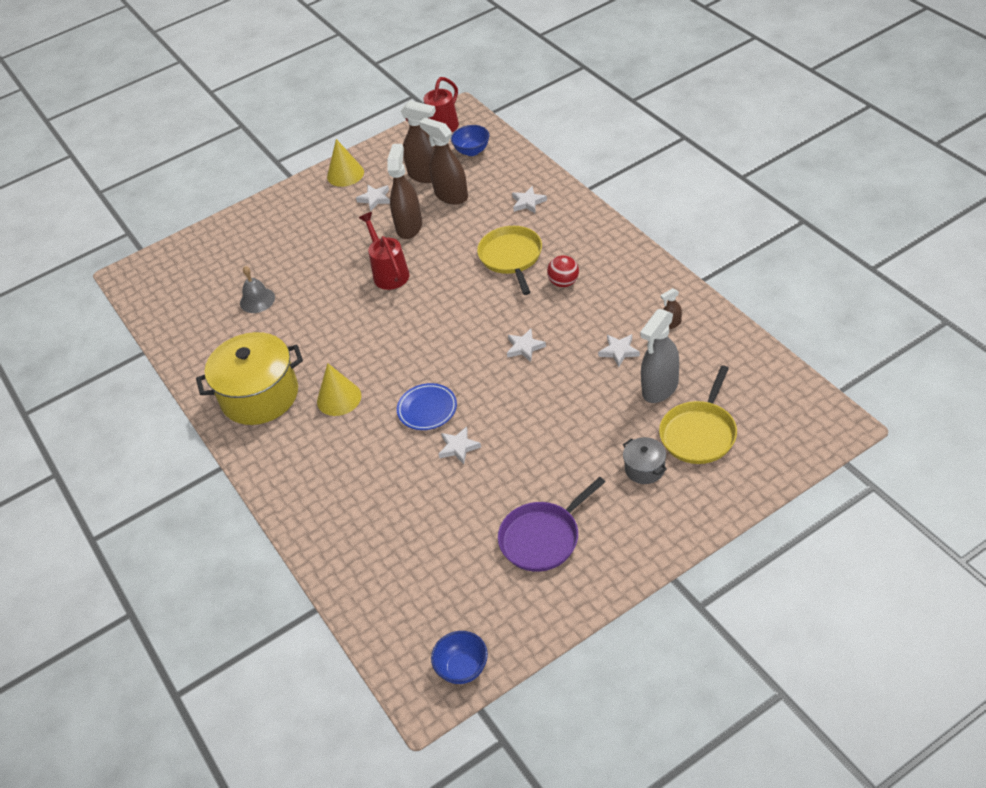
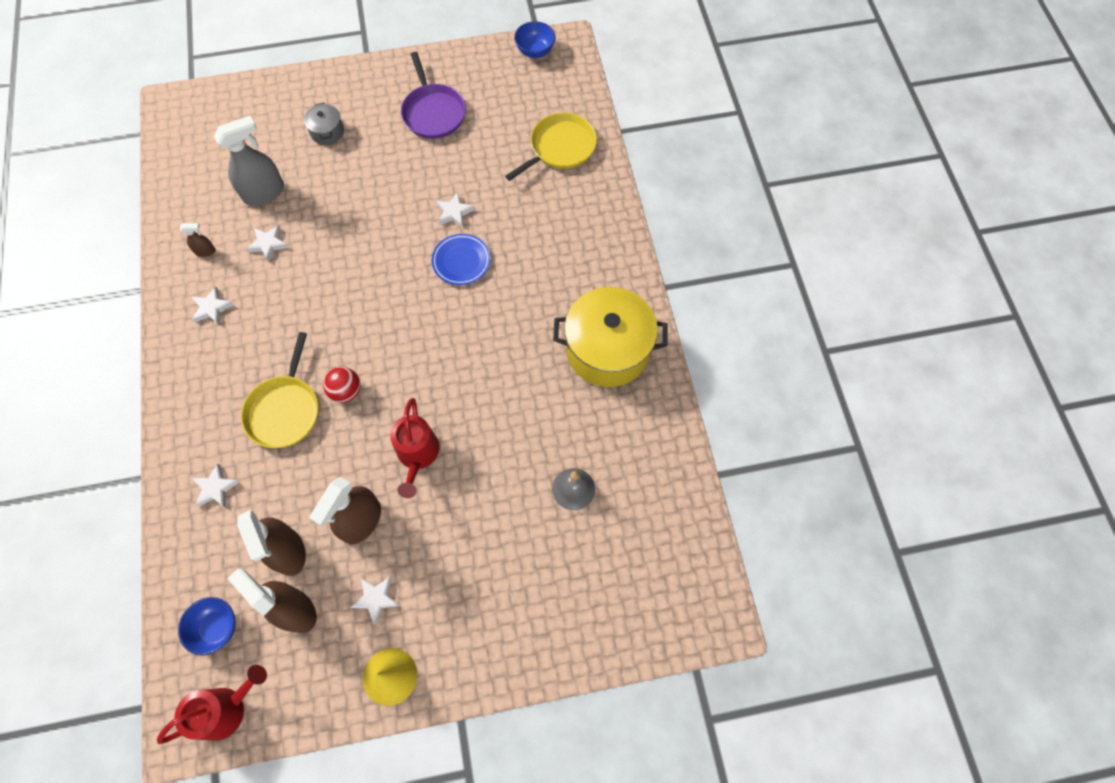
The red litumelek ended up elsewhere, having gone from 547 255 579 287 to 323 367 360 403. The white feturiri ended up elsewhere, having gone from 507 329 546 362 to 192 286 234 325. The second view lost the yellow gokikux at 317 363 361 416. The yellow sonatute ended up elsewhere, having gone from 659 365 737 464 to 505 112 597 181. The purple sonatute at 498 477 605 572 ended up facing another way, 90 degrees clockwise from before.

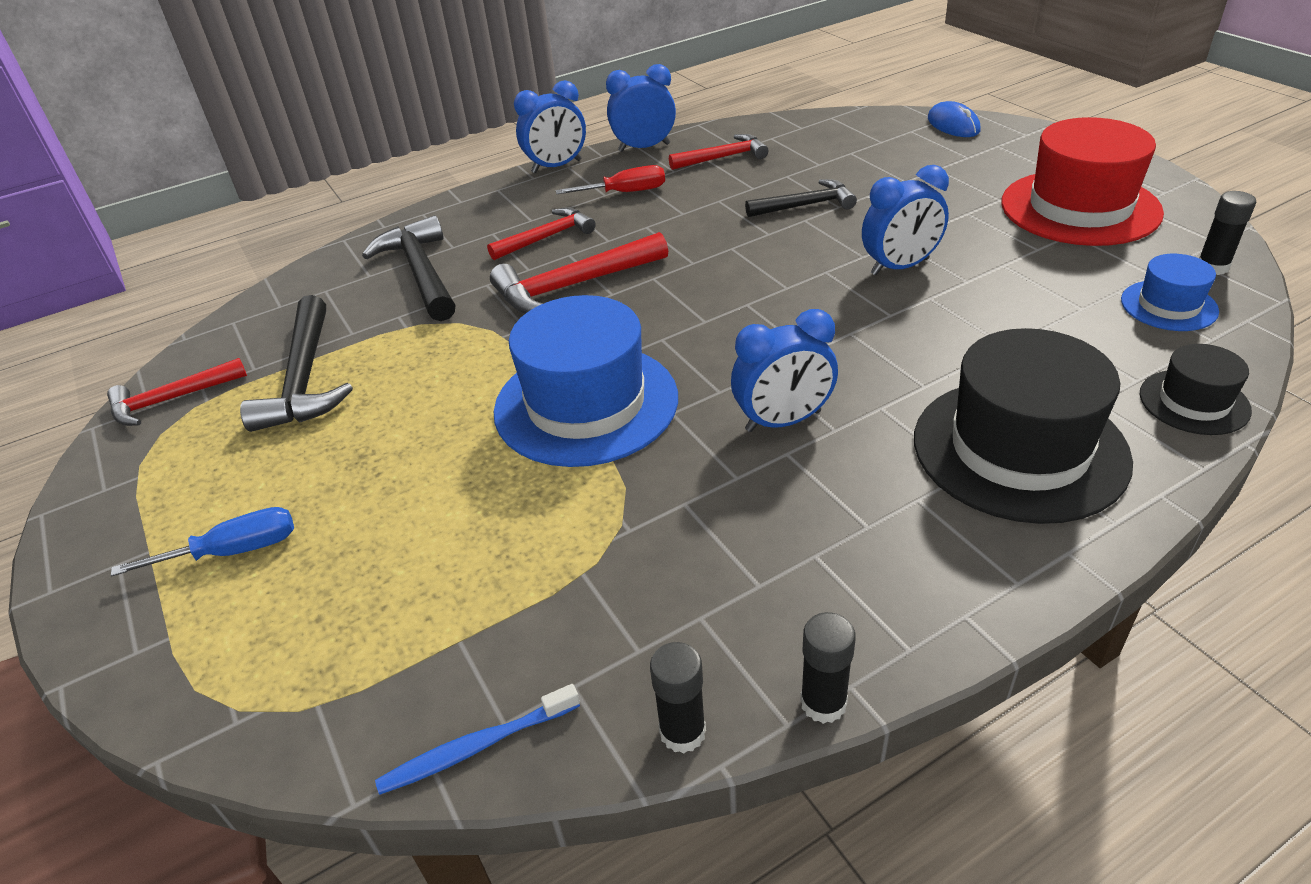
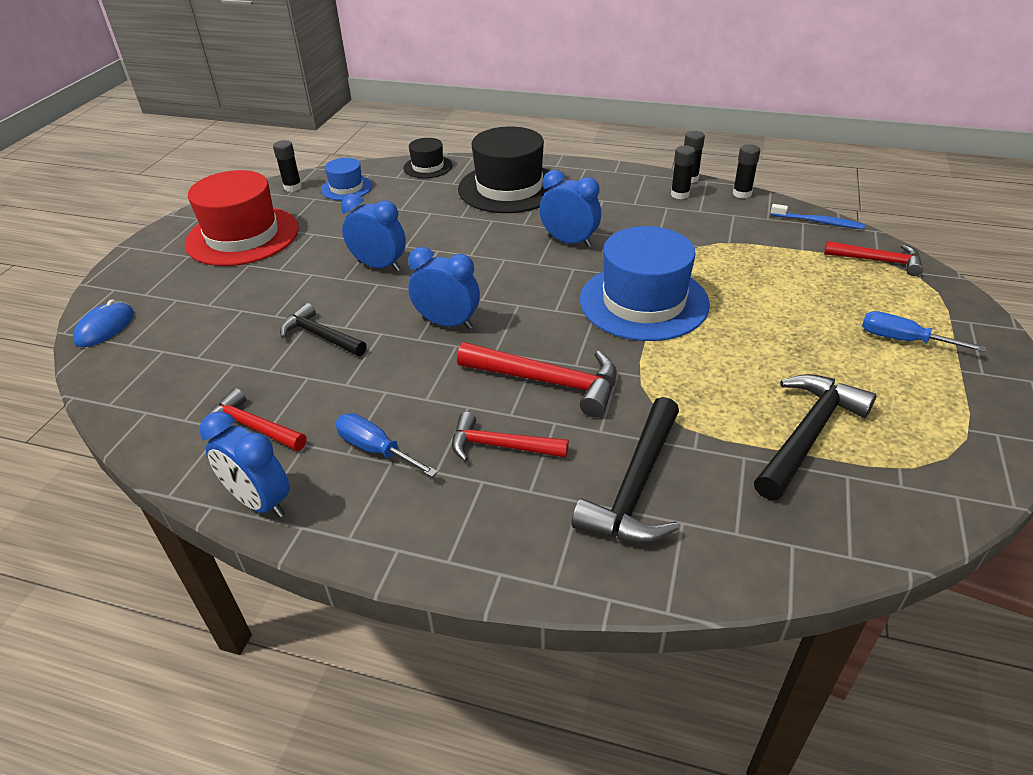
The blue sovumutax ended up elsewhere, having gone from 514 80 586 173 to 408 247 480 329. What was the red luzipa at 556 165 665 194 turned into the blue luzipa at 335 413 438 477. The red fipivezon ended up elsewhere, having gone from 107 358 247 426 to 824 241 923 276. The second view gained the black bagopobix at 671 146 696 199.

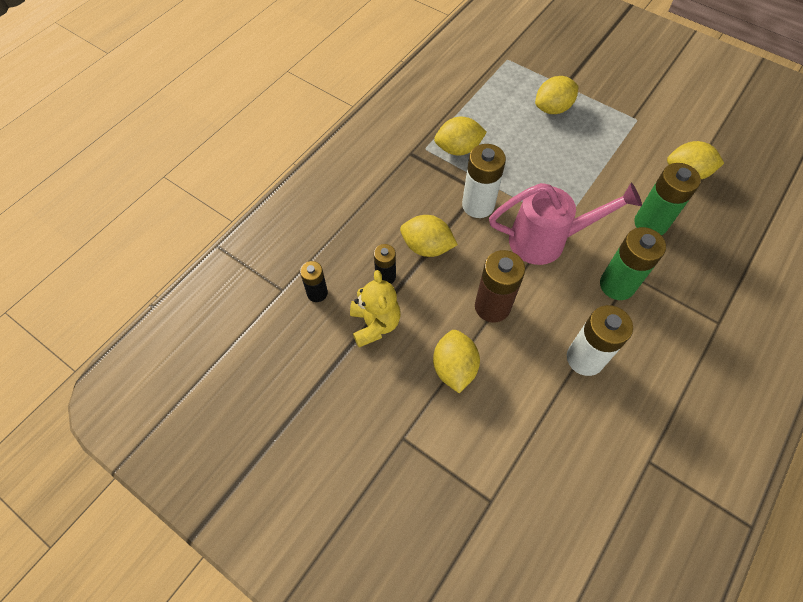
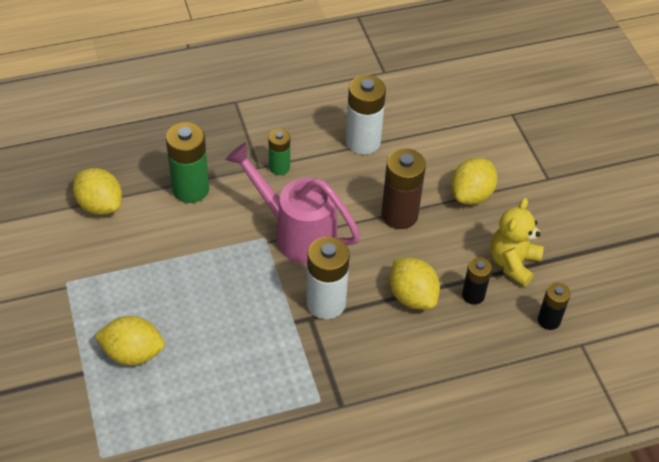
The second view lost the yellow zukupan at 434 116 487 156. The size of the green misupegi at 600 227 666 300 changed by a factor of 0.59.

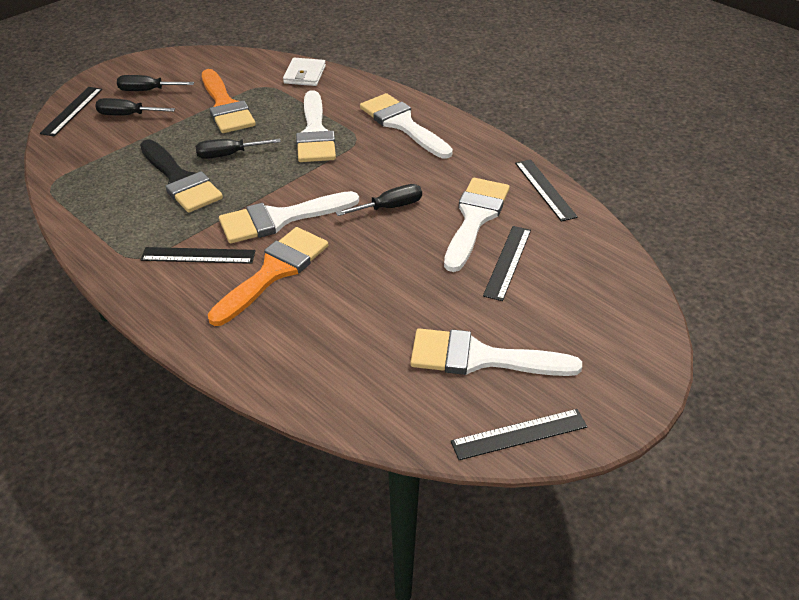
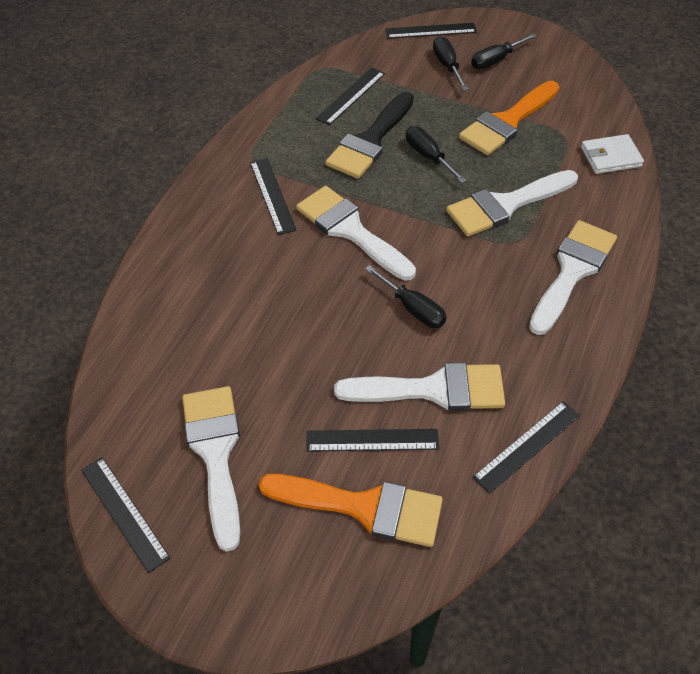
The black luzipa at 117 75 194 91 ended up facing another way, 105 degrees counterclockwise from before. The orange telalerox ended up elsewhere, having gone from 208 227 328 326 to 259 474 443 547. The second view gained the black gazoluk at 316 68 385 125.

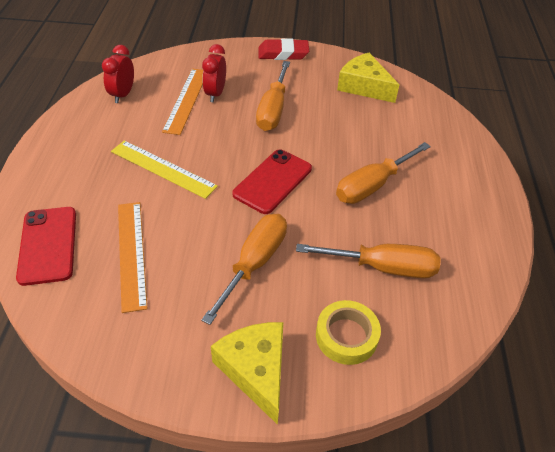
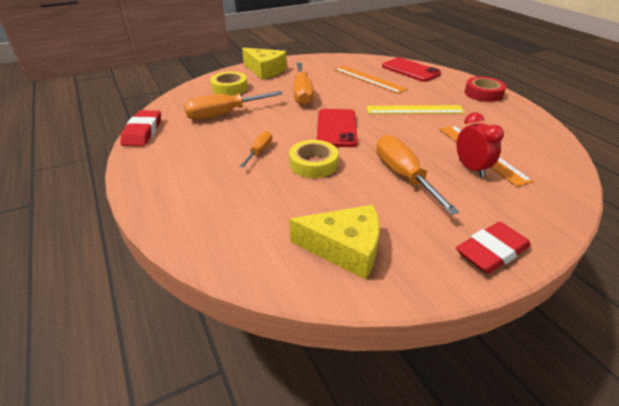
The second view lost the red sovumutax at 102 45 134 103. The size of the orange luzipa at 336 142 431 204 changed by a factor of 0.54. The second view gained the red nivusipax at 465 77 506 102. The second view gained the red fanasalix at 121 110 161 146. The second view gained the yellow nivusipax at 289 140 338 178.

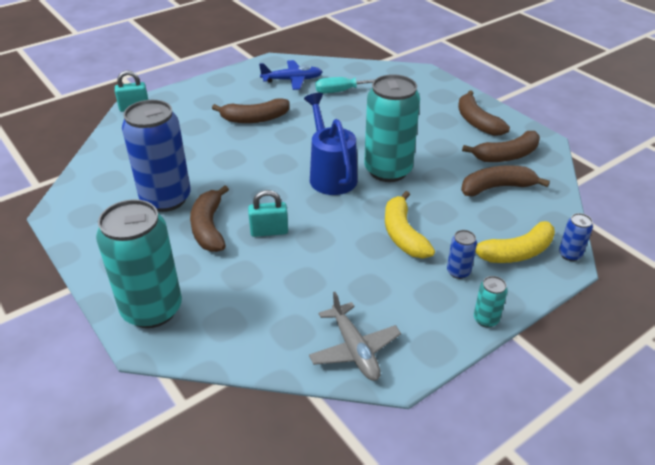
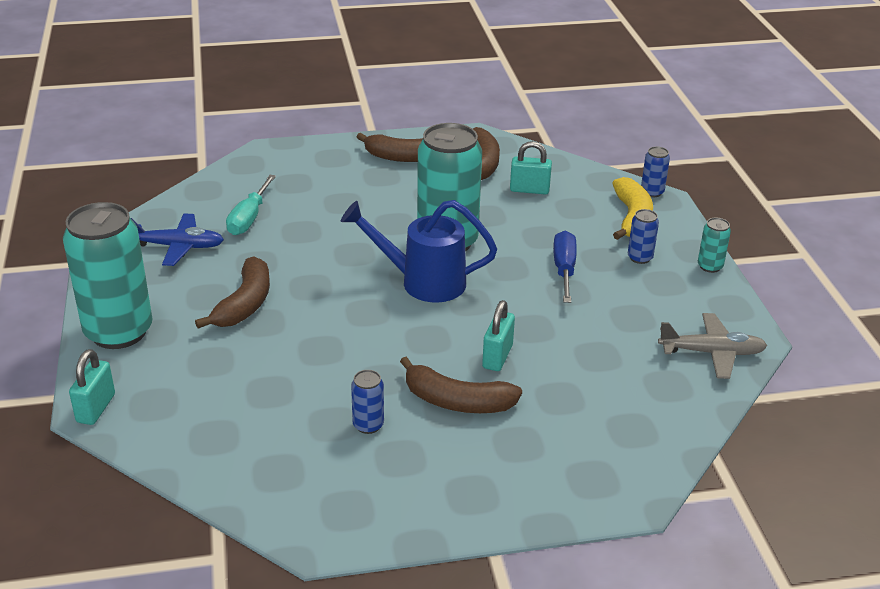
The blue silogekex at 259 60 323 90 ended up facing another way, 75 degrees clockwise from before. The size of the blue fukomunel at 122 100 191 212 changed by a factor of 0.42. Where the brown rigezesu stood at 461 165 550 196, the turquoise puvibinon came to stand at 510 141 552 195. Where the yellow rigezesu stood at 385 191 435 258, the blue luzipa came to stand at 553 231 577 303. The turquoise fukomunel ended up elsewhere, having gone from 96 199 182 328 to 63 202 153 349.

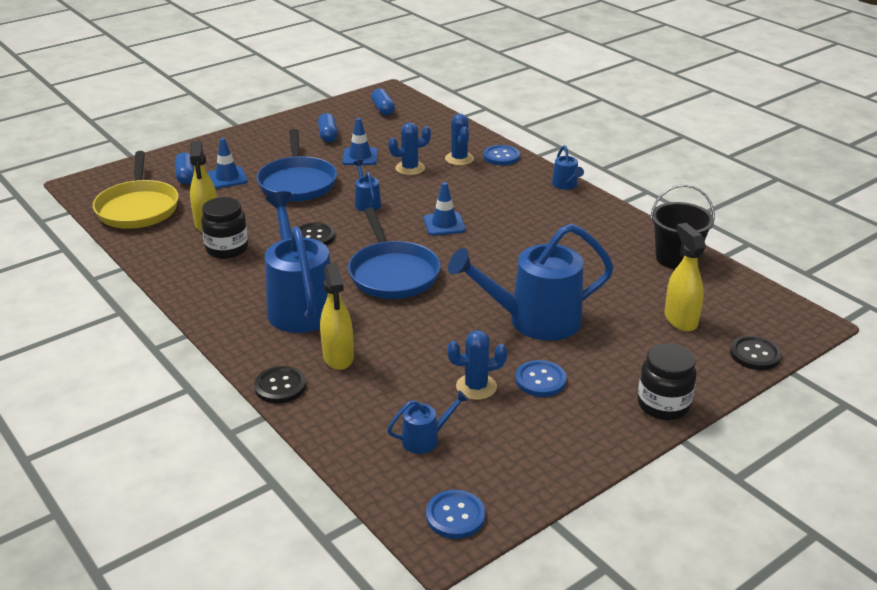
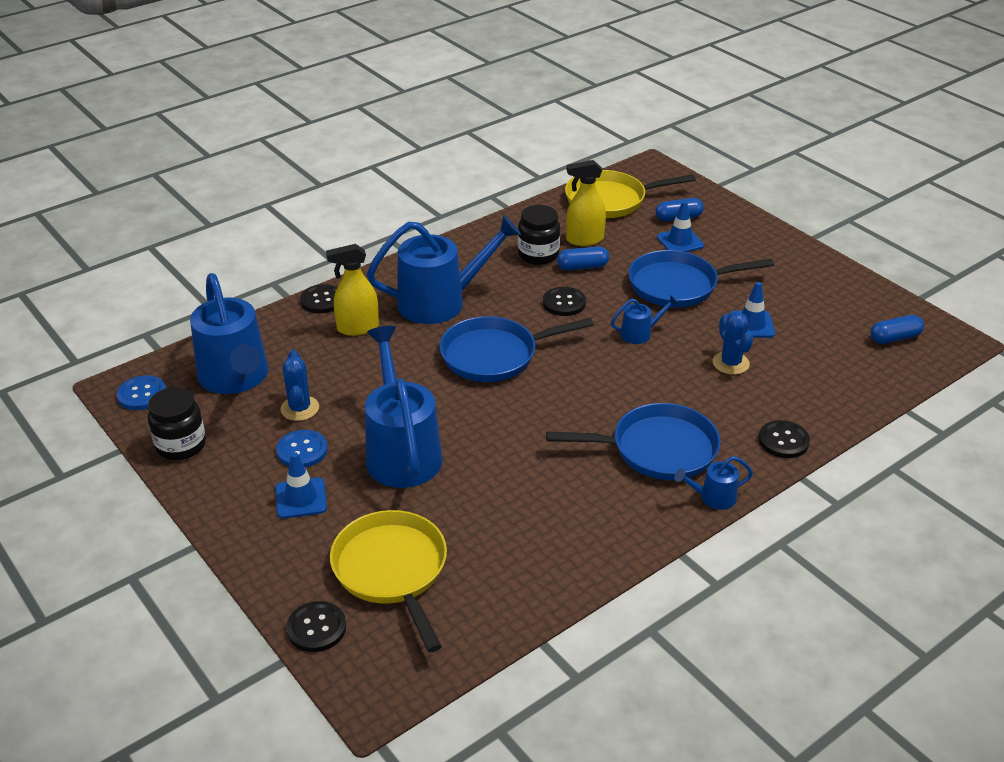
The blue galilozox ended up elsewhere, having gone from 318 113 338 142 to 557 246 609 270. The second view lost the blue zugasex at 445 113 474 165. What was the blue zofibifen at 483 145 520 165 turned into the black zofibifen at 759 420 810 458. The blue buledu ended up elsewhere, having gone from 423 182 466 236 to 275 452 327 519. The second view lost the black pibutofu at 650 184 715 269. Where the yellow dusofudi stood at 664 223 706 332, the yellow sonatute came to stand at 330 510 447 652. The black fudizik ended up elsewhere, having gone from 638 343 696 420 to 148 387 206 460. The size of the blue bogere at 387 390 469 454 changed by a factor of 2.26. The second view gained the blue sonatute at 546 403 721 480.

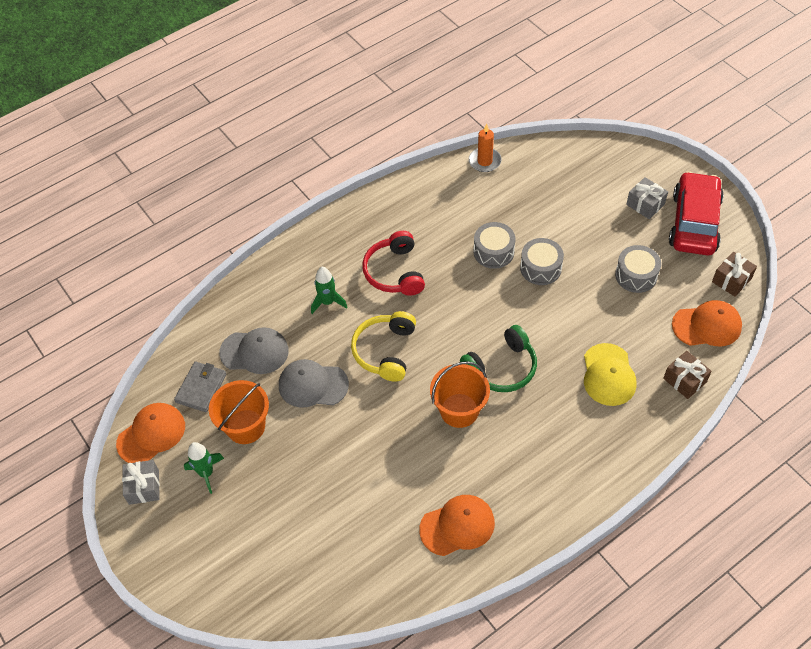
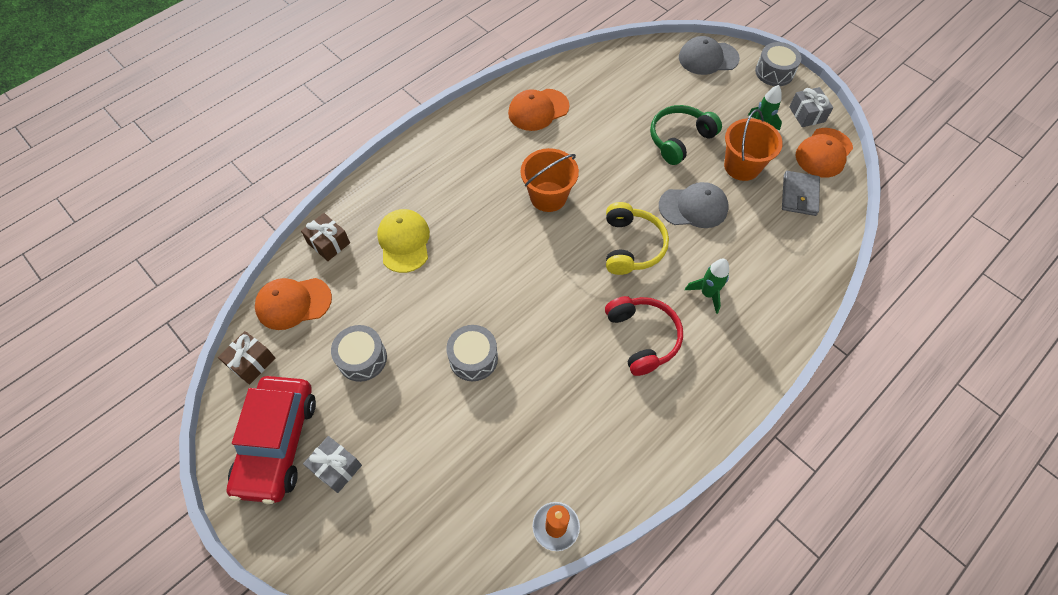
The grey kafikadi ended up elsewhere, having gone from 474 222 516 269 to 755 42 802 86. The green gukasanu ended up elsewhere, having gone from 460 325 537 392 to 650 105 722 165. The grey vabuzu ended up elsewhere, having gone from 219 327 289 374 to 679 36 740 75.

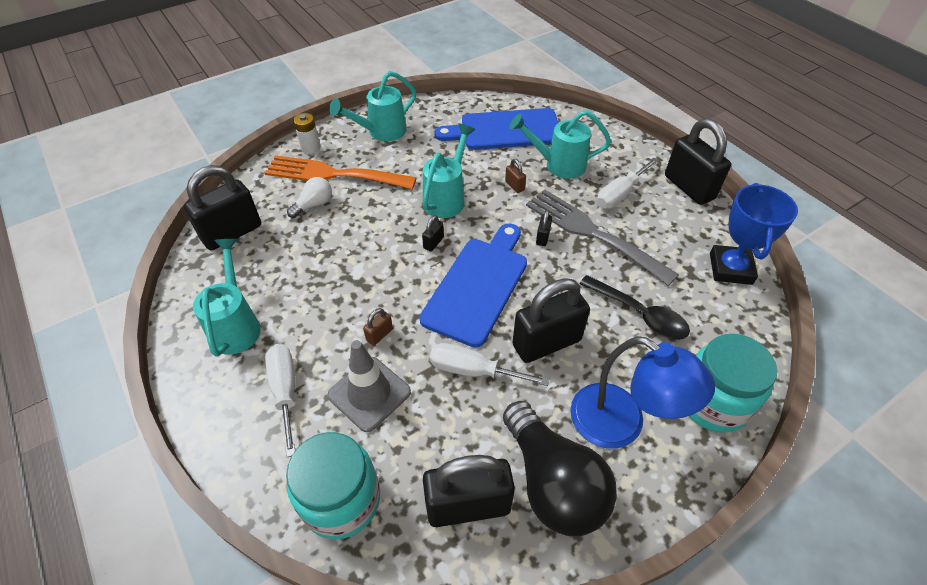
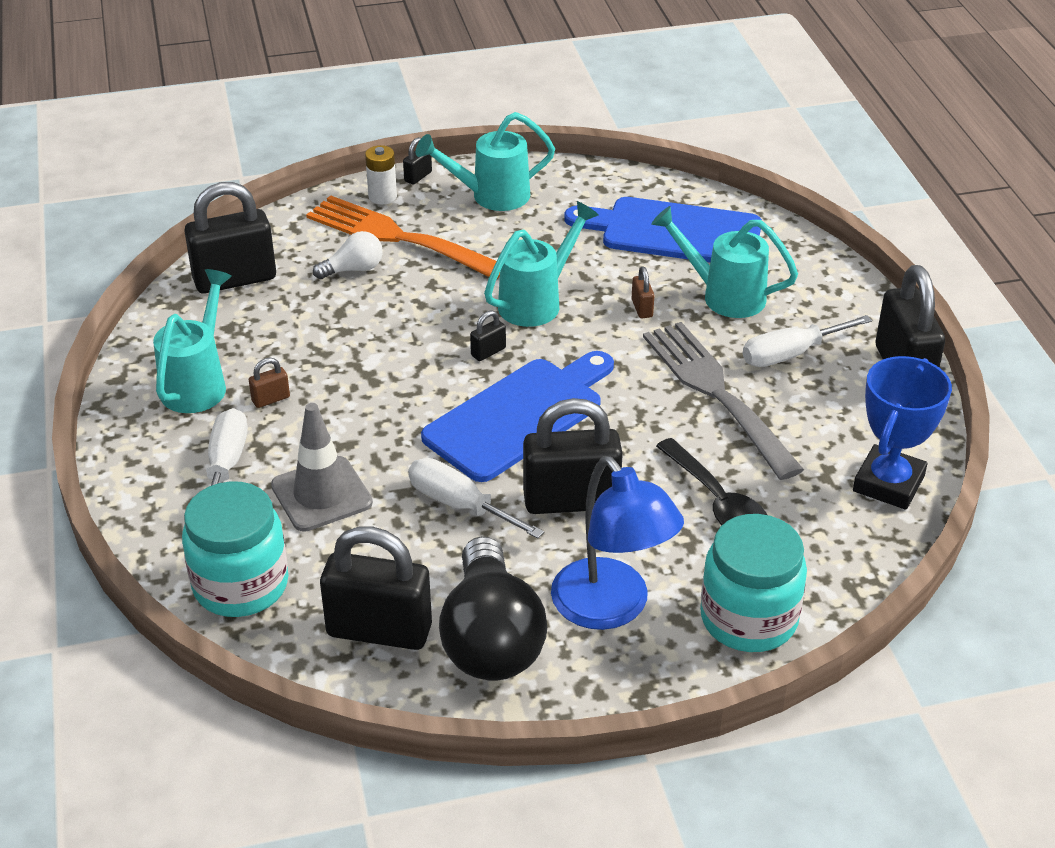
The black puvibinon ended up elsewhere, having gone from 536 210 552 246 to 403 137 432 185. The brown puvibinon ended up elsewhere, having gone from 363 308 393 346 to 249 358 290 408.

